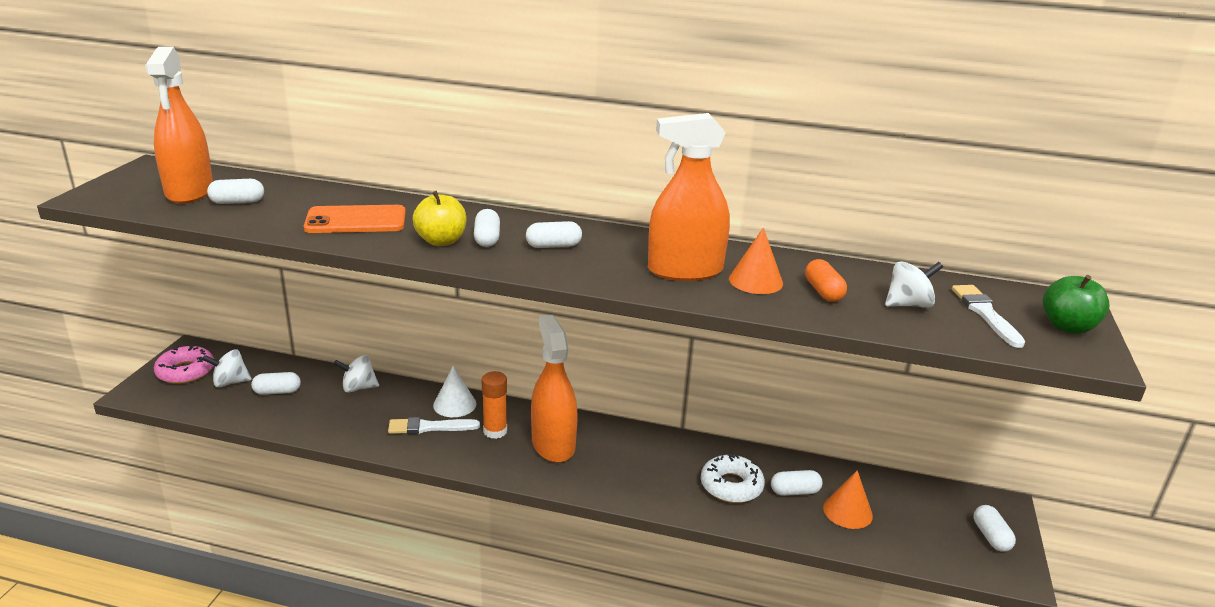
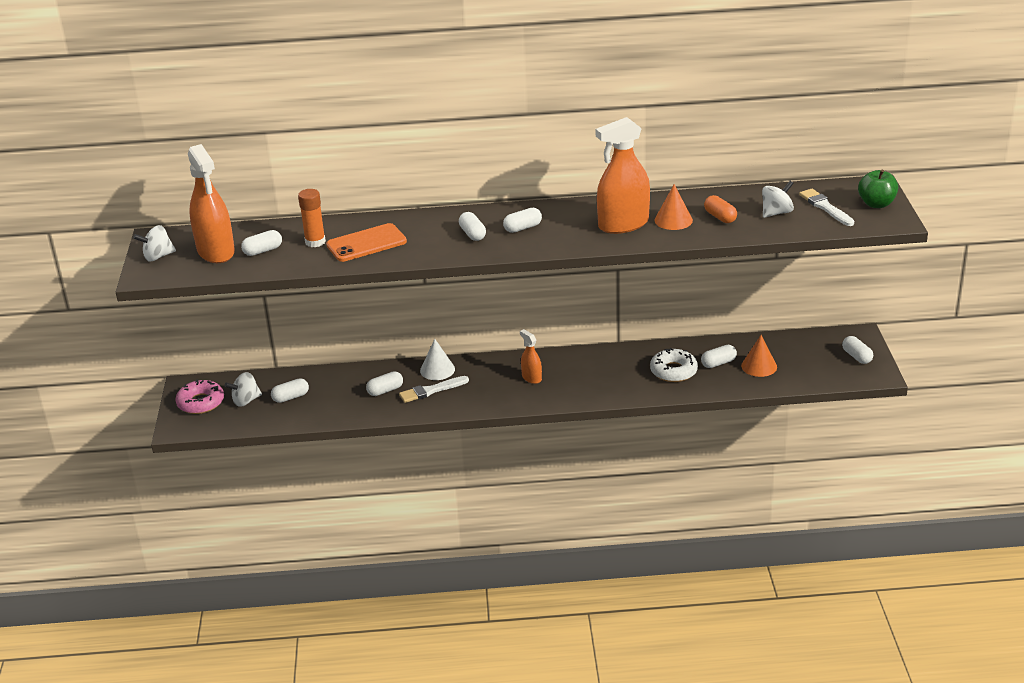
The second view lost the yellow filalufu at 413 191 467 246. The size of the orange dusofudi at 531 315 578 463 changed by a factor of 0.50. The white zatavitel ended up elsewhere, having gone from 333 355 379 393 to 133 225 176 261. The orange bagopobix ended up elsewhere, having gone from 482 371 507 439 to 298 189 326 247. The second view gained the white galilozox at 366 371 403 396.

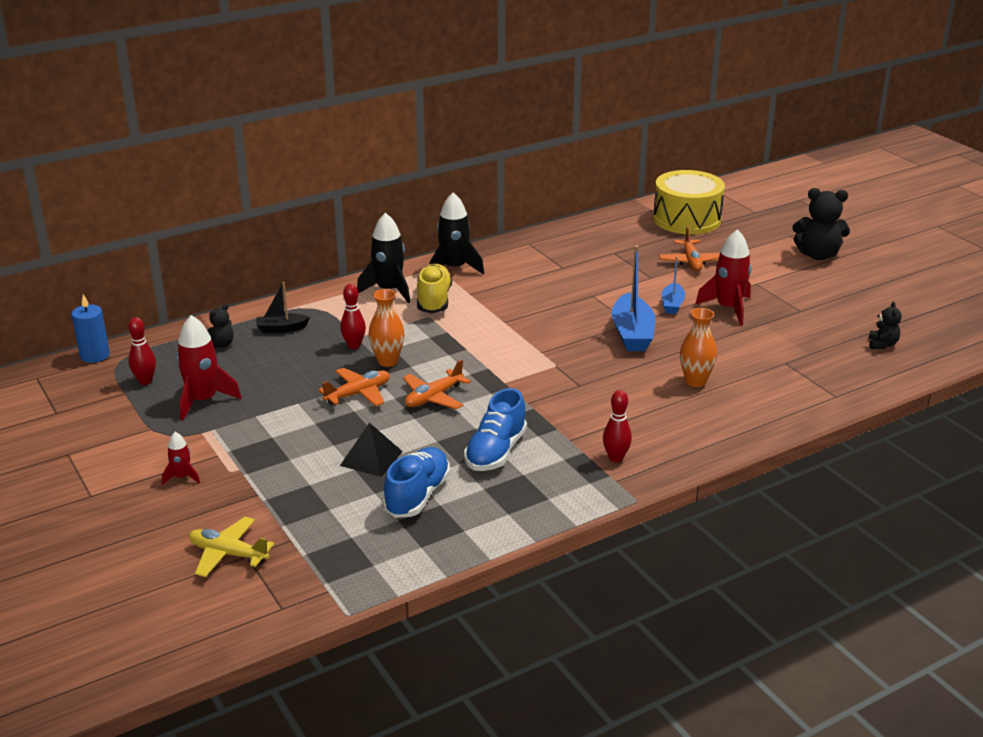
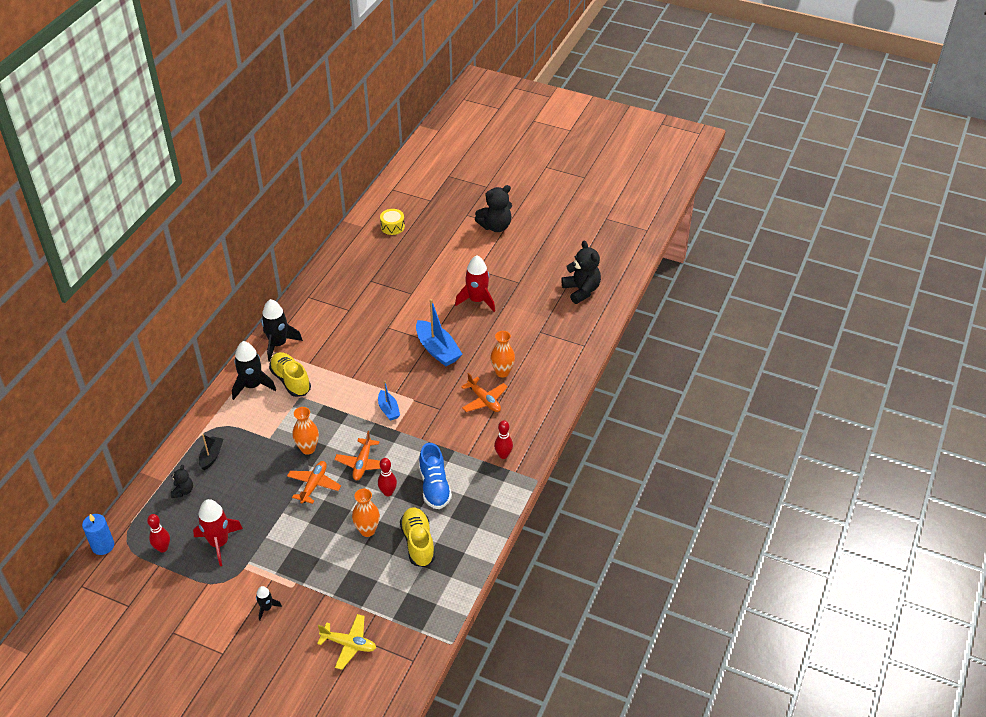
The size of the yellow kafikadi at 653 170 725 234 changed by a factor of 0.48. The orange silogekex ended up elsewhere, having gone from 659 227 720 271 to 461 373 507 412. The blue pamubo ended up elsewhere, having gone from 661 256 685 314 to 378 381 400 421. The black pamubo at 256 282 310 333 ended up facing another way, 150 degrees clockwise from before. The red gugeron ended up elsewhere, having gone from 340 284 366 349 to 378 458 397 496. The size of the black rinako at 869 302 902 349 changed by a factor of 1.88. Where the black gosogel stood at 340 423 403 477, the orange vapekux came to stand at 352 489 380 537. What was the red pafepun at 162 432 200 485 turned into the black pafepun at 256 586 282 621. What was the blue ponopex at 383 447 450 518 turned into the yellow ponopex at 400 508 435 567. The yellow silogekex at 189 517 275 577 ended up facing another way, 150 degrees counterclockwise from before.

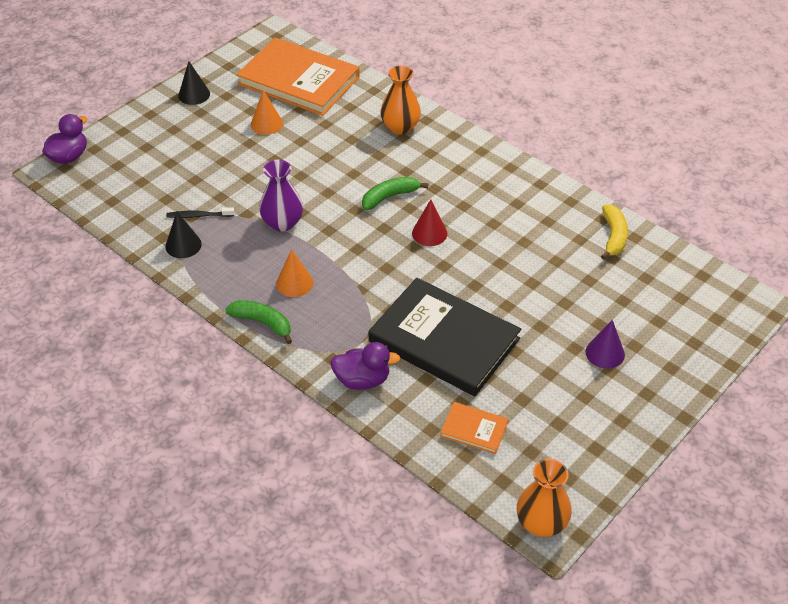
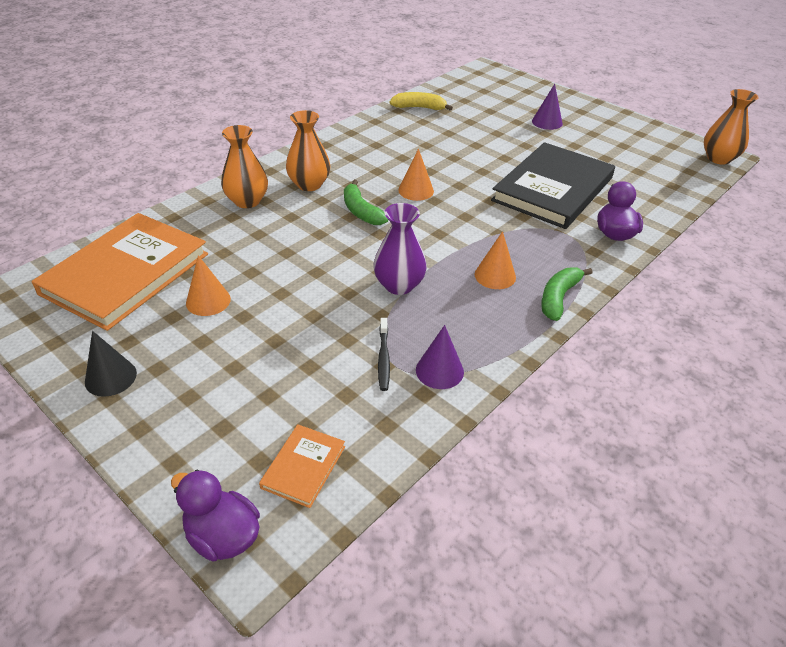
What was the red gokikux at 412 200 448 246 turned into the orange gokikux at 398 148 434 201. What was the black gokikux at 165 212 202 258 turned into the purple gokikux at 416 325 464 389. The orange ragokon ended up elsewhere, having gone from 440 402 509 454 to 259 424 345 508. The second view gained the orange vapekux at 286 110 330 191.

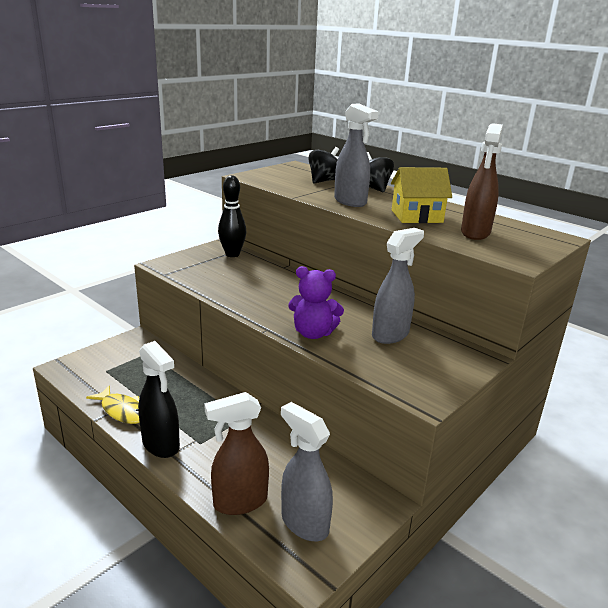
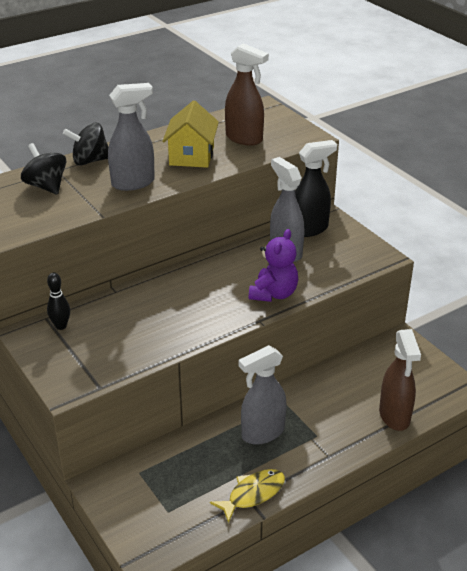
The size of the black gugeron at 218 175 246 257 changed by a factor of 0.63. The black dusofudi ended up elsewhere, having gone from 138 341 180 458 to 295 140 337 237. The grey dusofudi ended up elsewhere, having gone from 281 402 333 541 to 239 345 287 445.

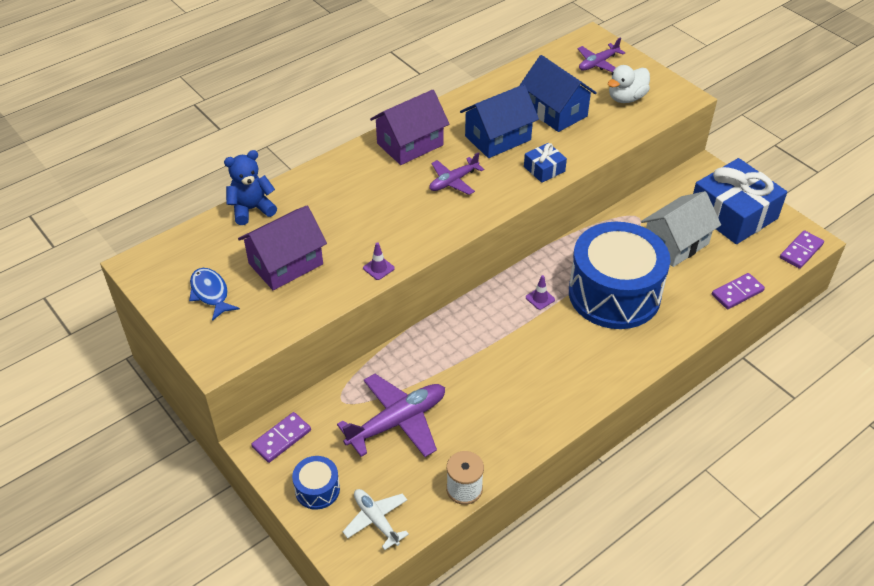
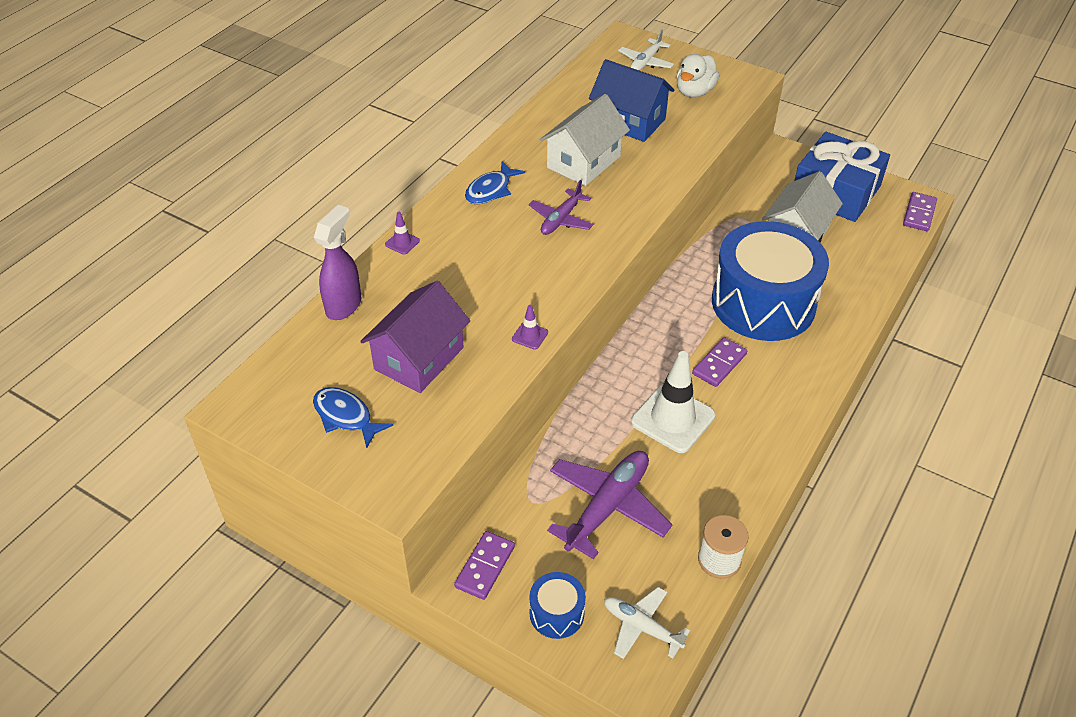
What was the purple silogekex at 577 38 625 72 turned into the white silogekex at 618 29 674 71. What was the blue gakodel at 460 84 539 158 turned into the white gakodel at 540 94 630 186. Where the purple gakodel stood at 370 90 449 165, the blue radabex came to stand at 465 161 525 204. The second view lost the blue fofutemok at 524 143 567 183. Where the blue rinako stood at 224 150 277 225, the purple dusofudi came to stand at 314 205 361 320. The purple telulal ended up elsewhere, having gone from 712 273 765 309 to 692 337 747 387. The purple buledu ended up elsewhere, having gone from 526 275 555 310 to 385 212 420 255. The second view gained the white buledu at 631 351 715 453.

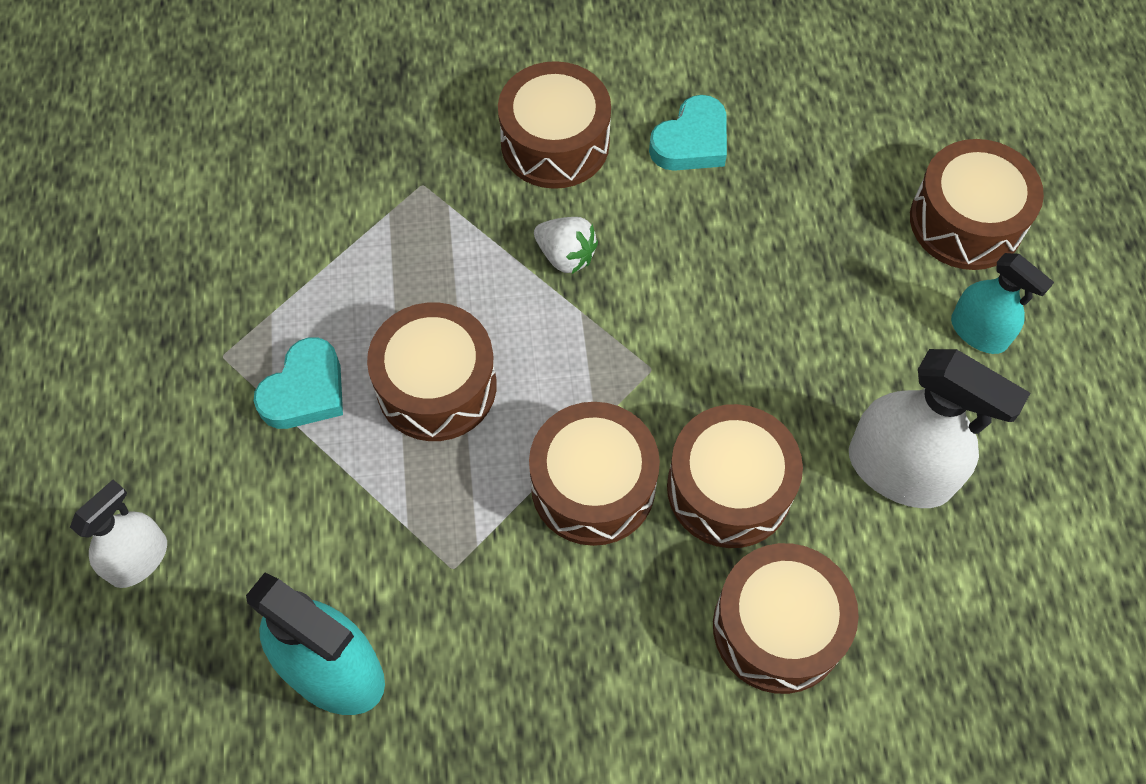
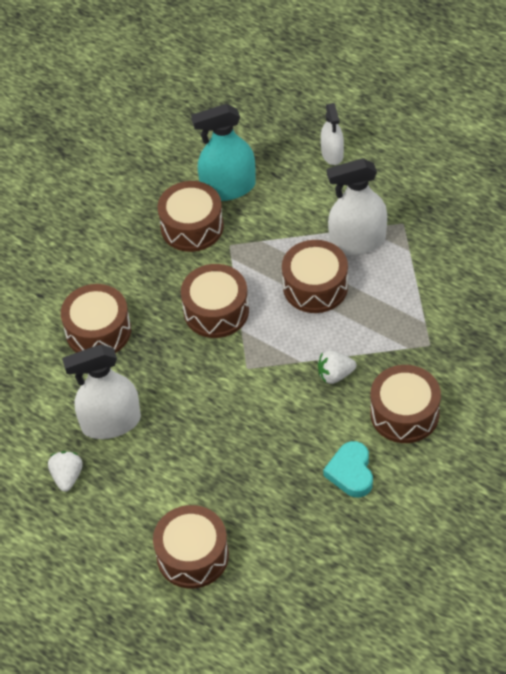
The second view lost the turquoise dusofudi at 951 253 1054 354. Where the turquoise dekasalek stood at 254 337 343 429, the white dusofudi came to stand at 327 158 387 255. The brown kafikadi ended up elsewhere, having gone from 667 404 803 548 to 157 181 224 252. The second view gained the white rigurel at 48 451 83 492.

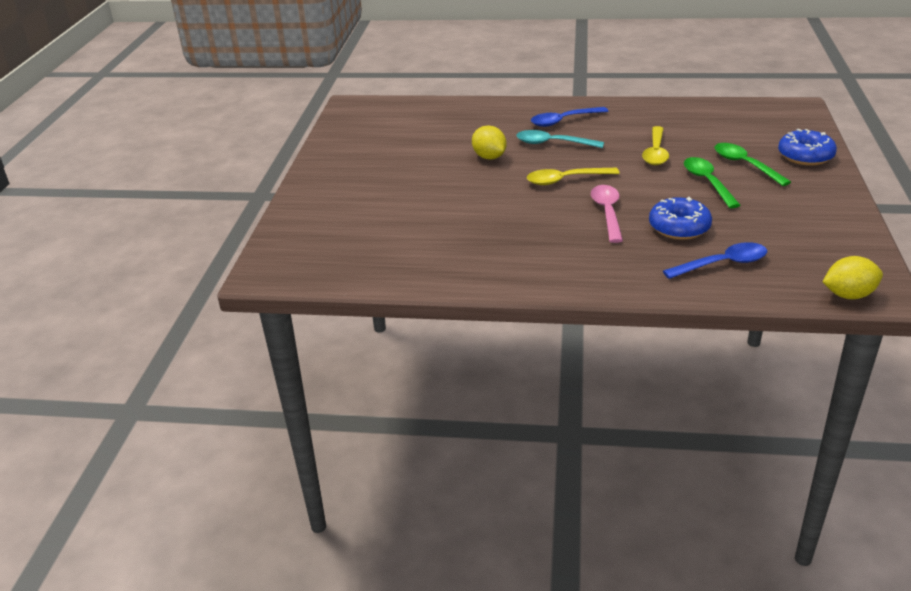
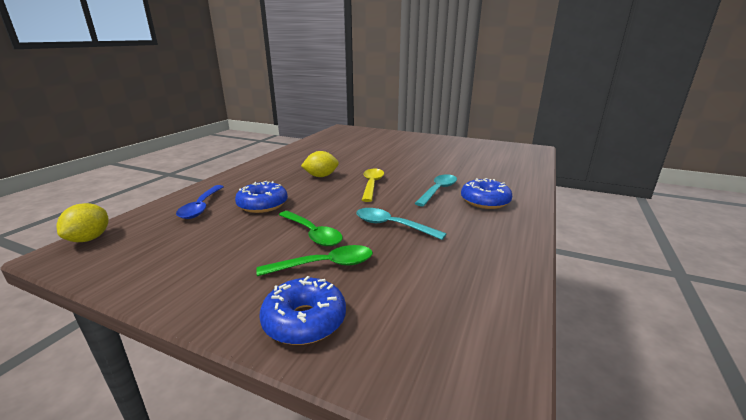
Where the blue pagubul stood at 531 107 608 127, the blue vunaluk came to stand at 461 178 512 209. The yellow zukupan ended up elsewhere, having gone from 472 125 507 159 to 301 151 339 177. What was the yellow pagubul at 642 126 669 165 turned into the turquoise pagubul at 356 208 446 240. The green pagubul at 684 157 741 208 ended up facing another way, 45 degrees clockwise from before. The second view lost the pink pagubul at 591 185 623 243.

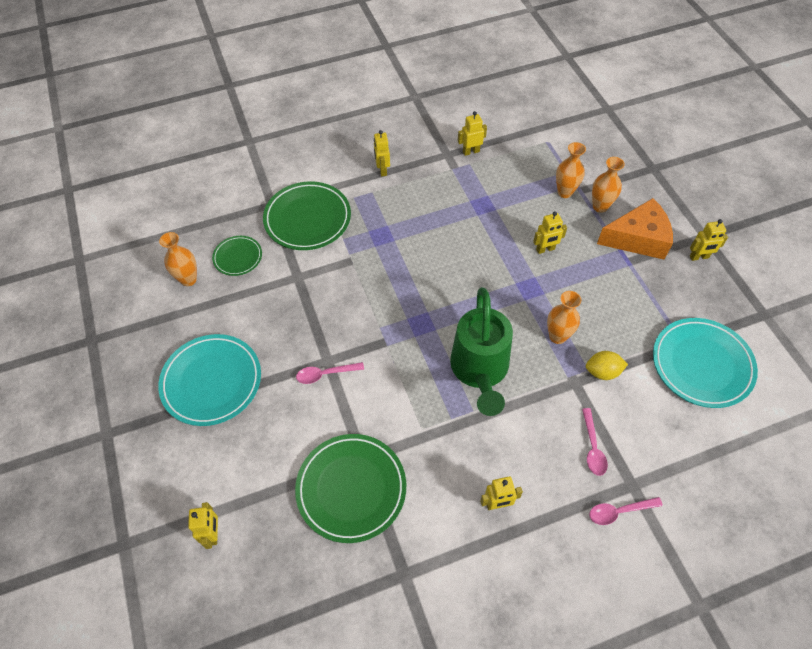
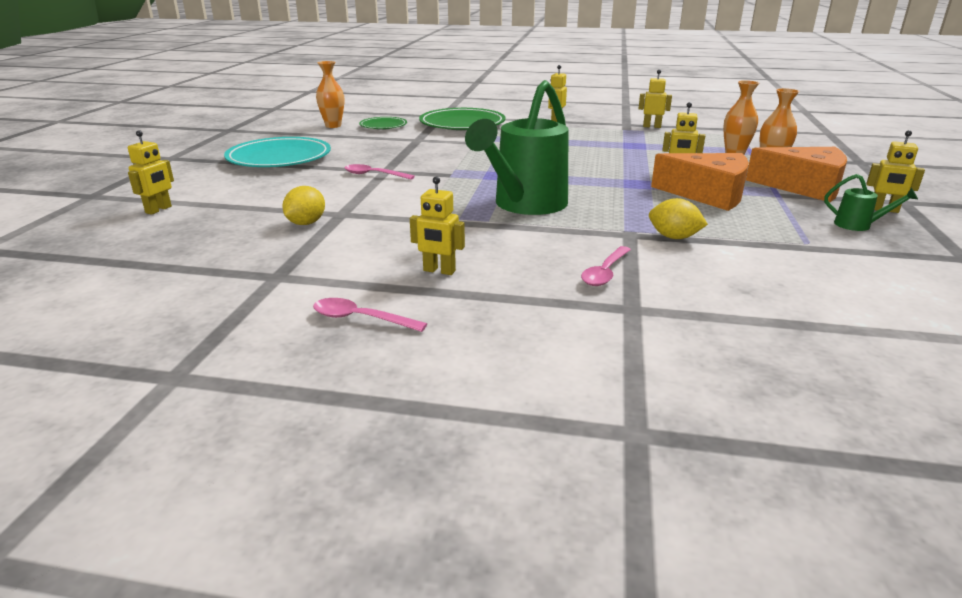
The second view lost the orange vapekux at 547 291 581 344. The second view lost the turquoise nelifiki at 653 318 758 408. Where the green nelifiki stood at 295 434 406 543, the yellow zukupan came to stand at 282 186 325 225. The pink pagubul ended up elsewhere, having gone from 589 497 663 525 to 313 298 427 332. The second view gained the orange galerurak at 651 153 749 211. The second view gained the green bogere at 824 174 918 231.

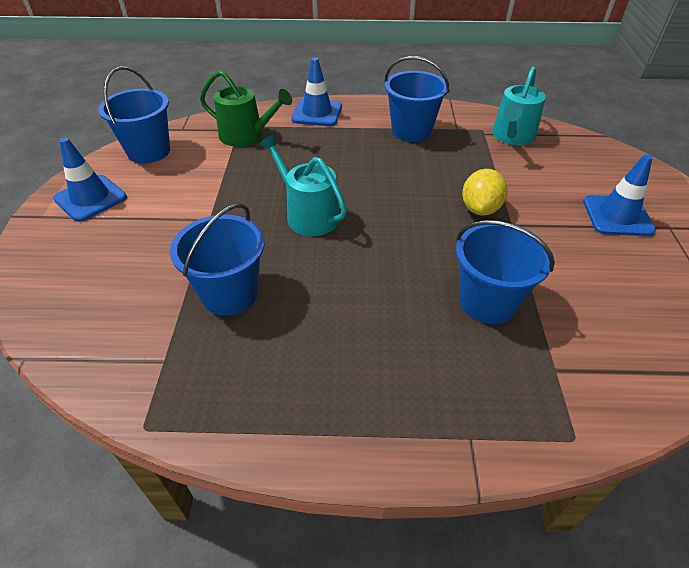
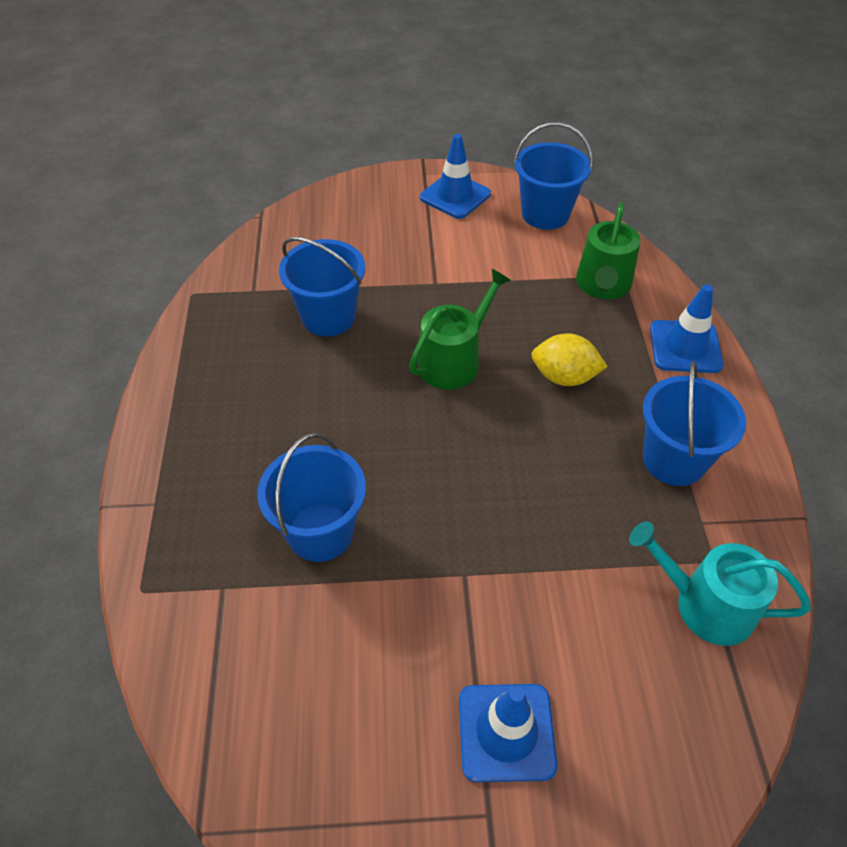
What was the turquoise bogere at 259 134 347 236 turned into the green bogere at 409 269 511 390. The yellow zukupan ended up elsewhere, having gone from 462 169 508 216 to 532 333 608 386.

